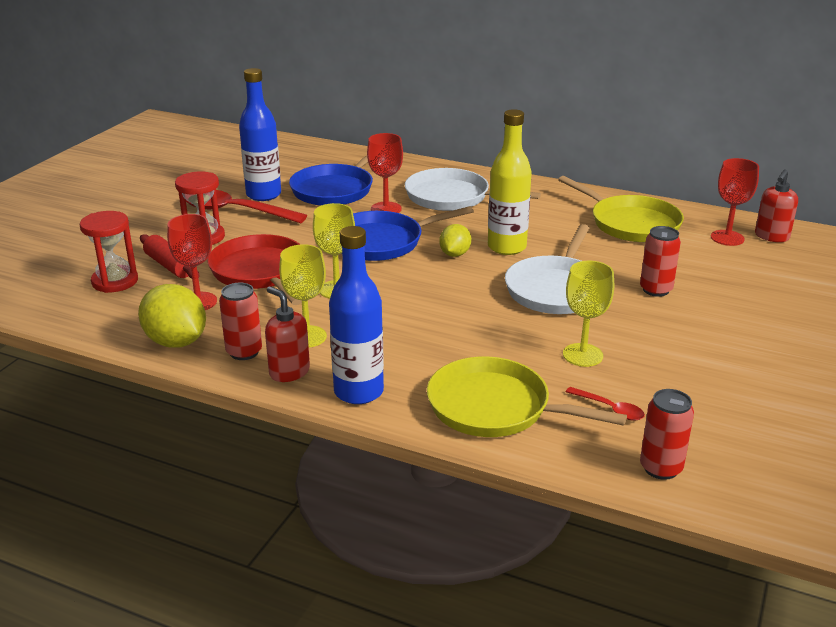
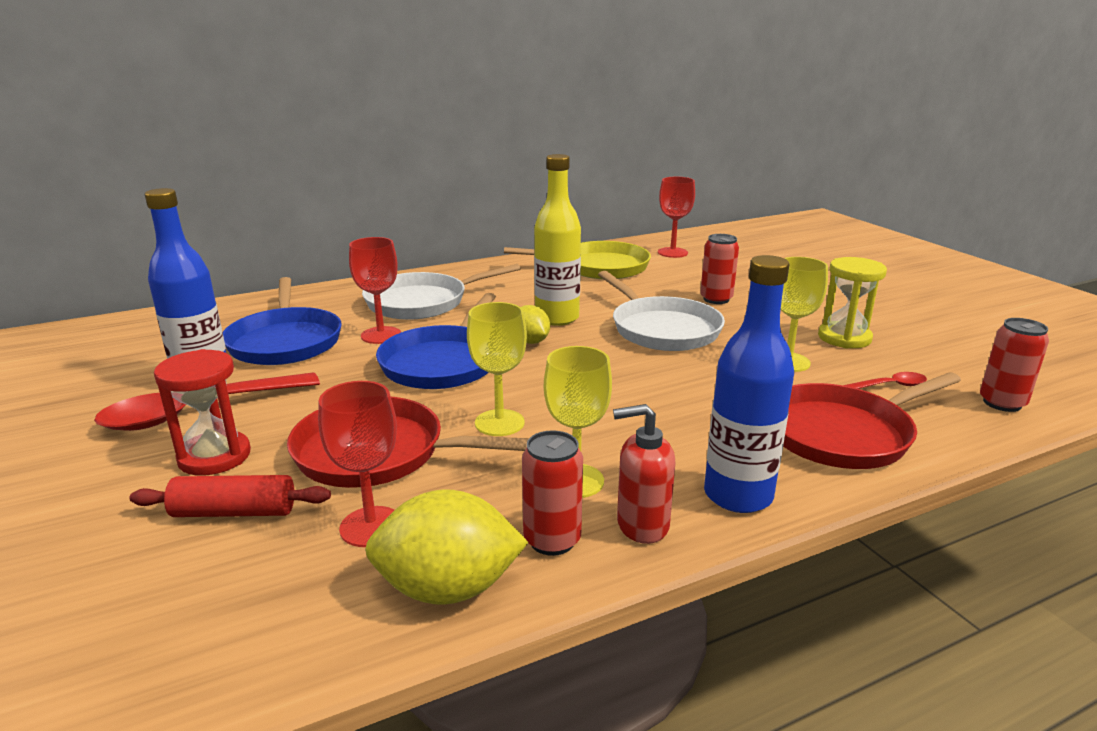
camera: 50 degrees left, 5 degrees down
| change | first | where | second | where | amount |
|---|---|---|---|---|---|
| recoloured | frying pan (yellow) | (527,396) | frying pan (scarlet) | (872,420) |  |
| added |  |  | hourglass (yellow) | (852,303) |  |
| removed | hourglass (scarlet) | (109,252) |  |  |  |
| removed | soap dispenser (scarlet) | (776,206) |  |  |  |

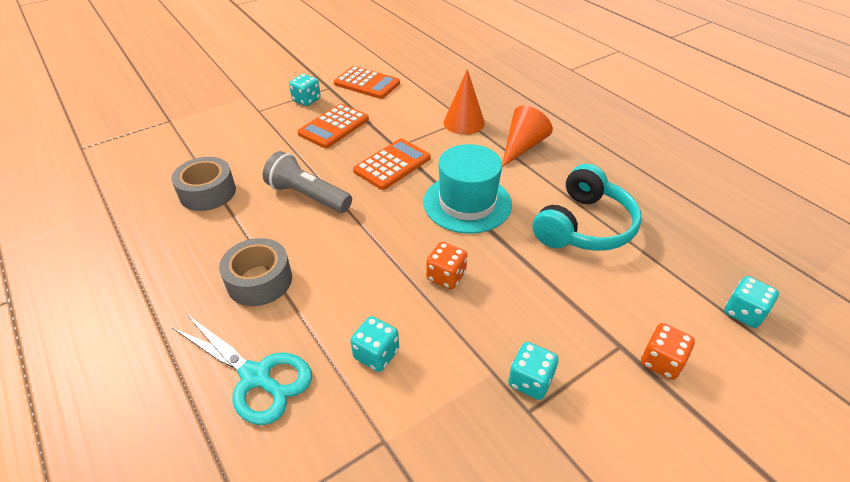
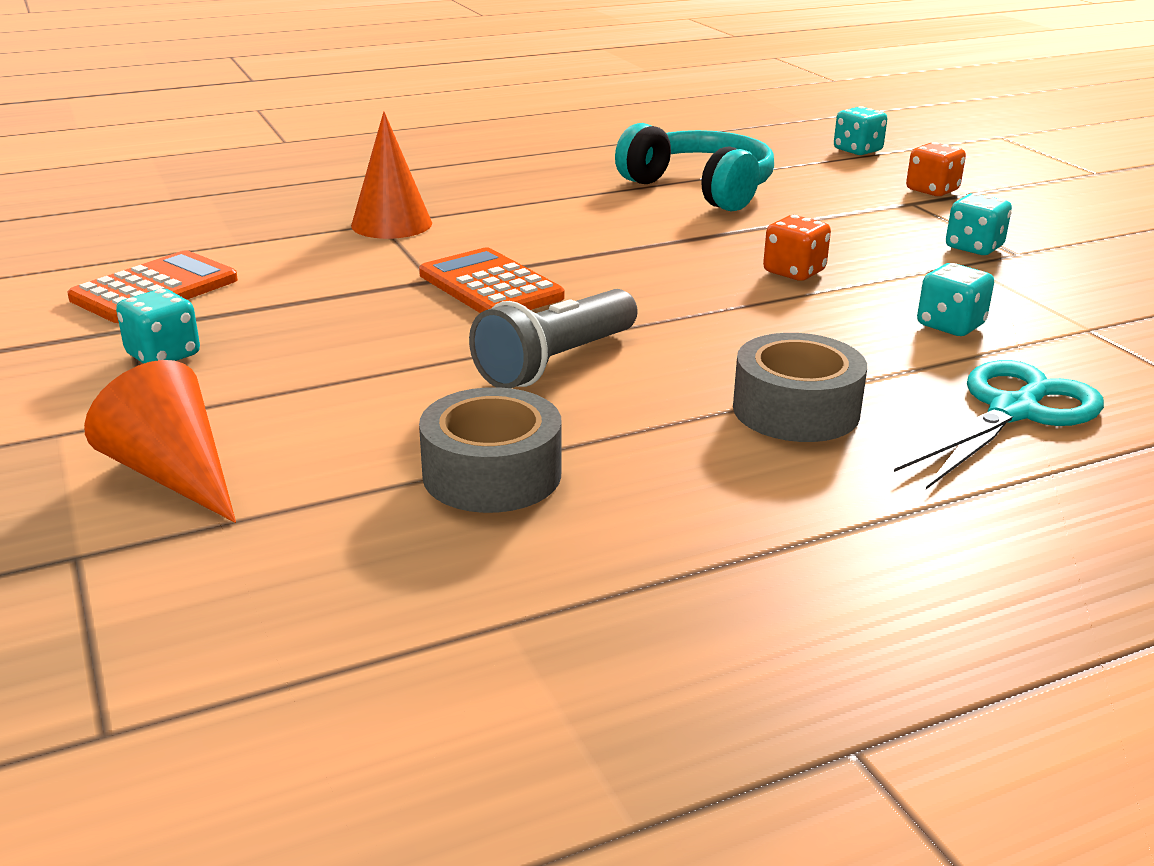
camera: 80 degrees left, 15 degrees down
| change | first | where | second | where | amount |
|---|---|---|---|---|---|
| moved | cone (bright orange) | (527,136) |  | (160,441) |  |
| removed | pocket calculator (bright orange) | (333,126) |  |  |  |
| removed | tall hat (turquoise) | (467,189) |  |  |  |

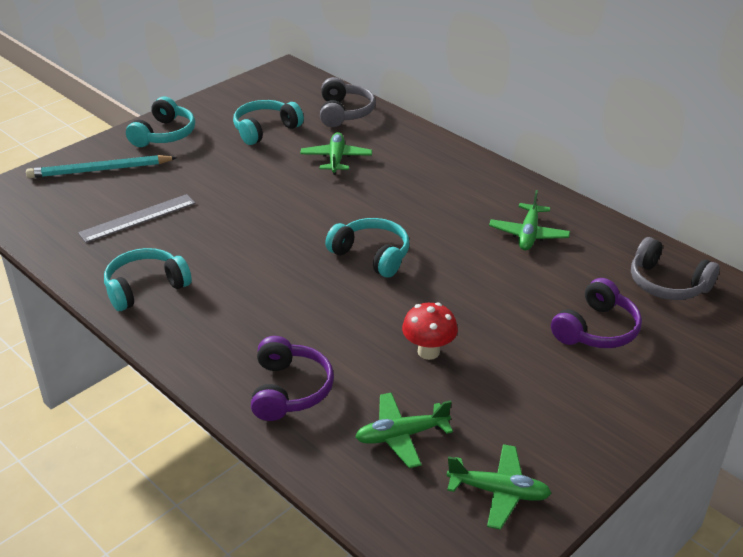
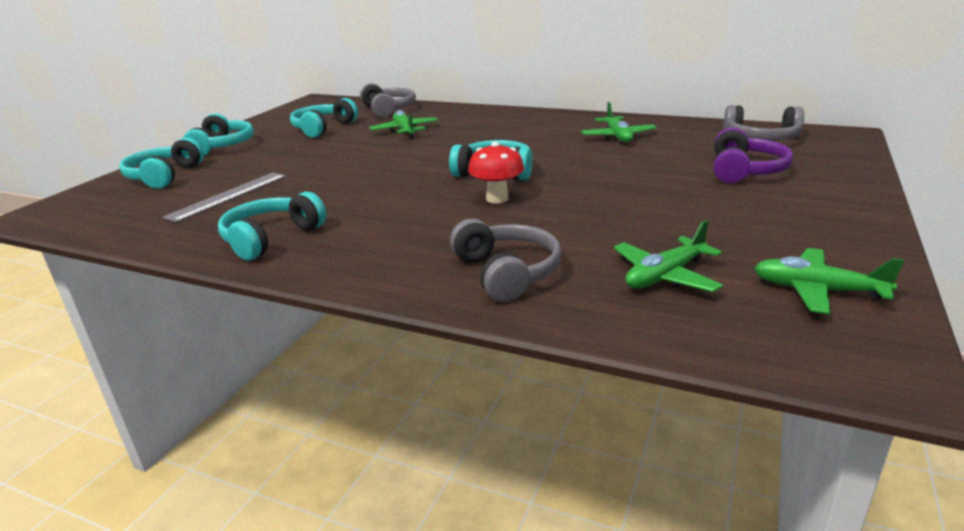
camera: 20 degrees left, 10 degrees down
| change | first | where | second | where | amount |
|---|---|---|---|---|---|
| replaced | wooden pencil (turquoise) | (101,166) | headset (turquoise) | (161,163) |  |
| recoloured | headset (royal purple) | (292,378) | headset (grey) | (506,260) |  |
| moved | mushroom (scarlet) | (430,331) |  | (496,172) |  |
| turned | plane (leaf-green) | (499,487) |  | (829,281) | 150 degrees counterclockwise |

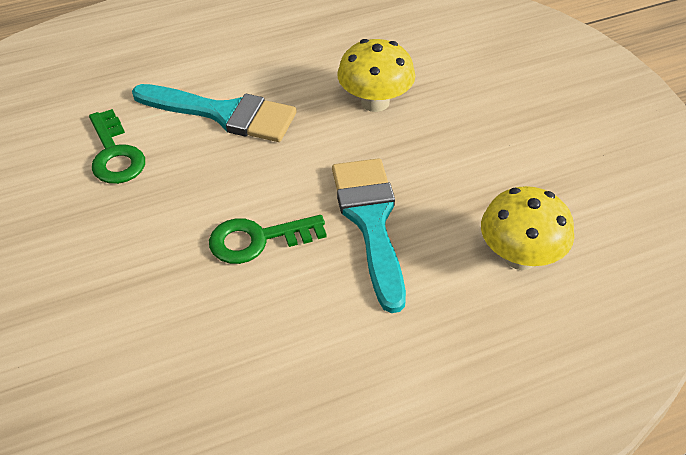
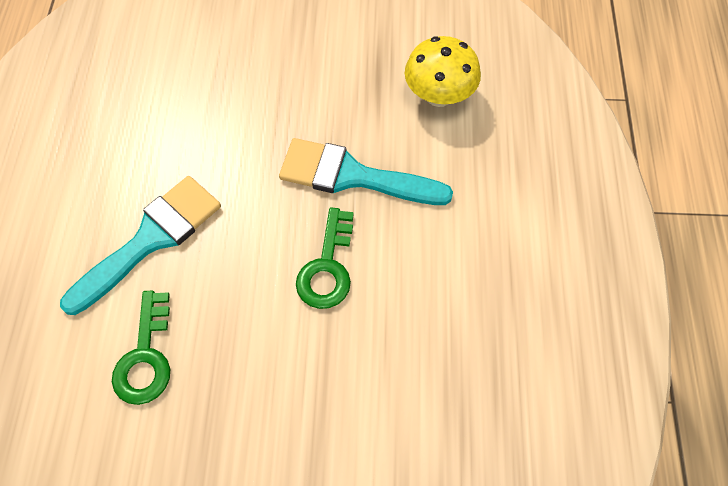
camera: 65 degrees left, 15 degrees up
| change | first | where | second | where | amount |
|---|---|---|---|---|---|
| turned | key (leaf-green) | (117,146) |  | (141,348) | 90 degrees clockwise |
| removed | mushroom (yellow) | (376,75) |  |  |  |

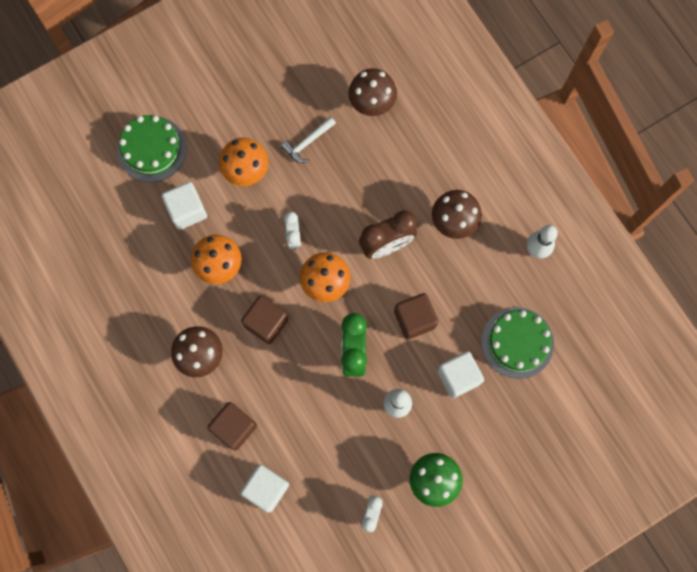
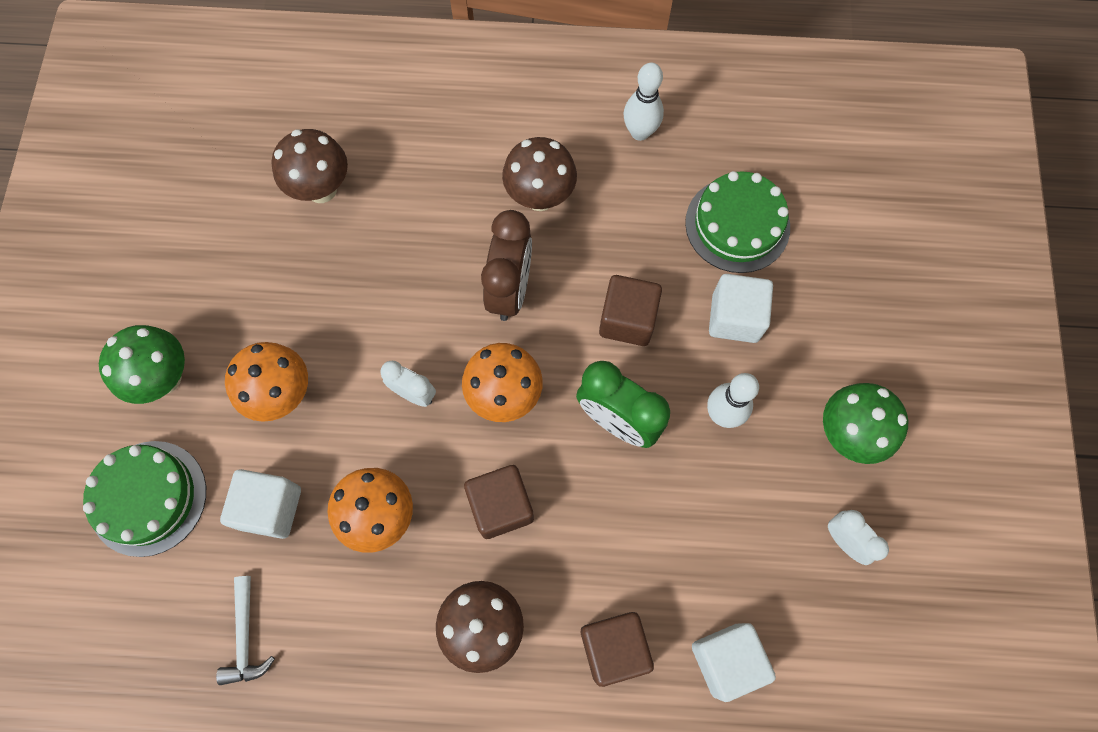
camera: 55 degrees left, 5 degrees down
| change | first | where | second | where | amount |
|---|---|---|---|---|---|
| added |  |  | mushroom (leaf-green) | (142,364) |  |
| moved | carpenter's hammer (pure white) | (308,139) |  | (245,630) |  |

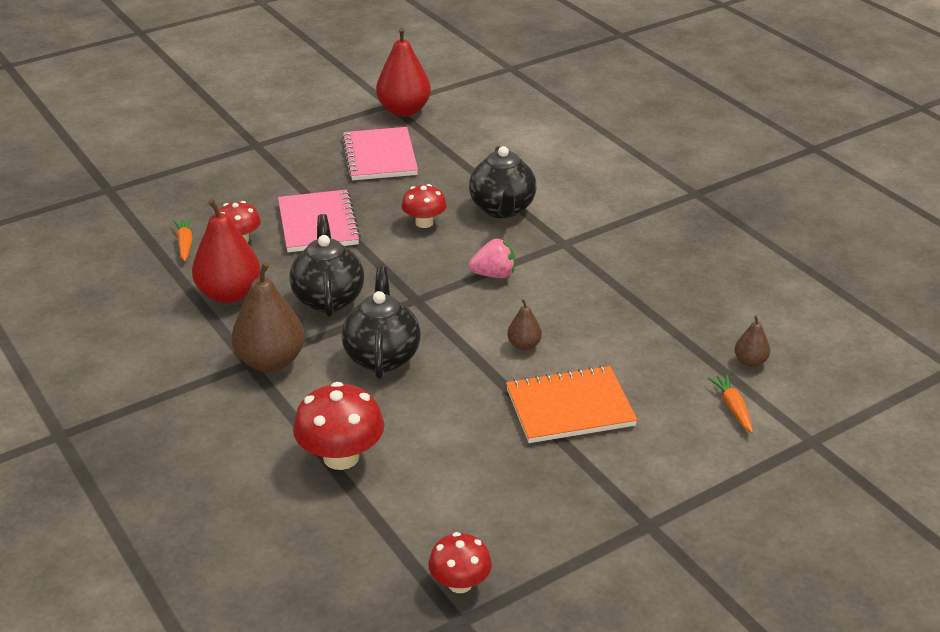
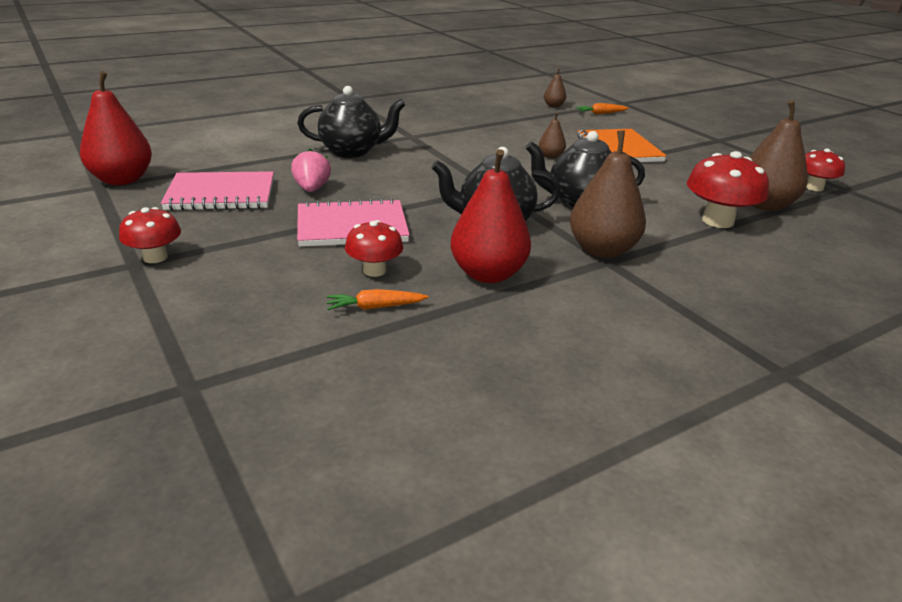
camera: 90 degrees left, 5 degrees down
| change | first | where | second | where | amount |
|---|---|---|---|---|---|
| moved | mushroom (scarlet) | (424,206) |  | (150,235) |  |
| moved | strawberry (rosy) | (491,258) |  | (311,170) |  |
| added |  |  | pear (russet) | (779,155) |  |

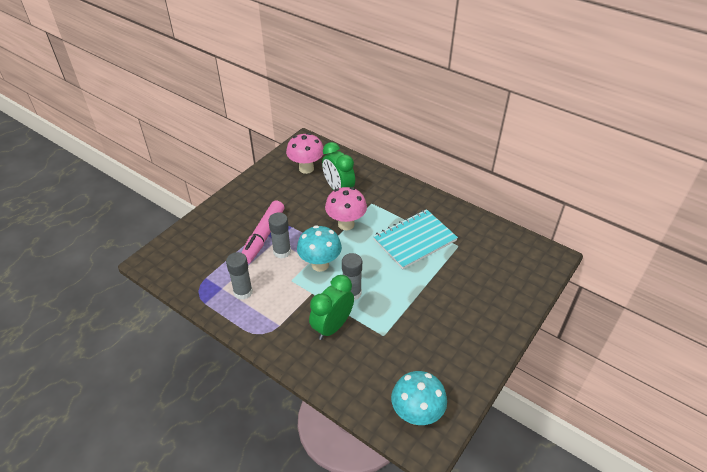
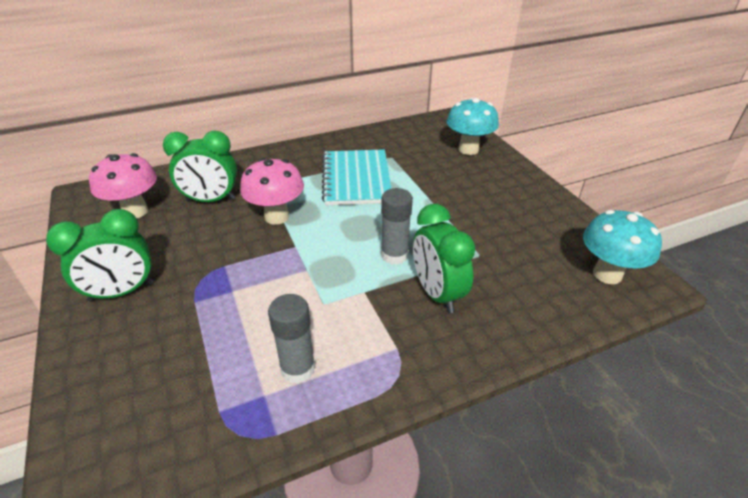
camera: 60 degrees left, 5 degrees down
| change | first | where | second | where | amount |
|---|---|---|---|---|---|
| added |  |  | bedside clock (leaf-green) | (100,255) |  |
| moved | mushroom (turquoise) | (319,248) |  | (473,126) |  |
| removed | felt pen (rosy) | (262,232) |  |  |  |
| removed | stick of glue (grey) | (279,236) |  |  |  |

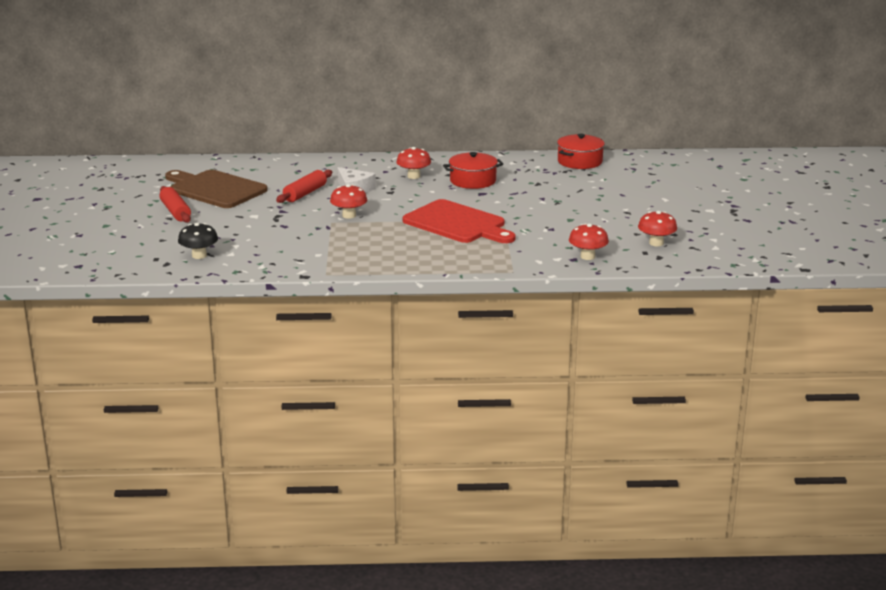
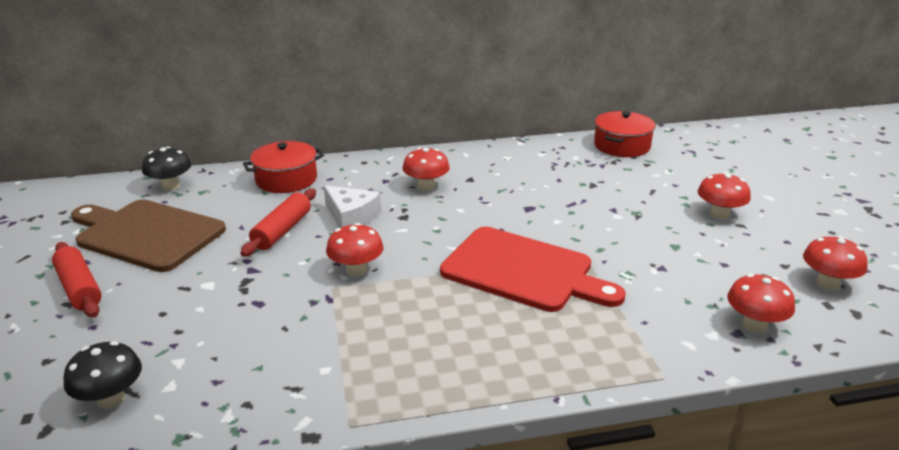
camera: 10 degrees left, 5 degrees up
| change | first | where | second | where | amount |
|---|---|---|---|---|---|
| added |  |  | mushroom (black) | (166,168) |  |
| moved | stockpot (scarlet) | (473,170) |  | (283,167) |  |
| added |  |  | mushroom (scarlet) | (724,195) |  |

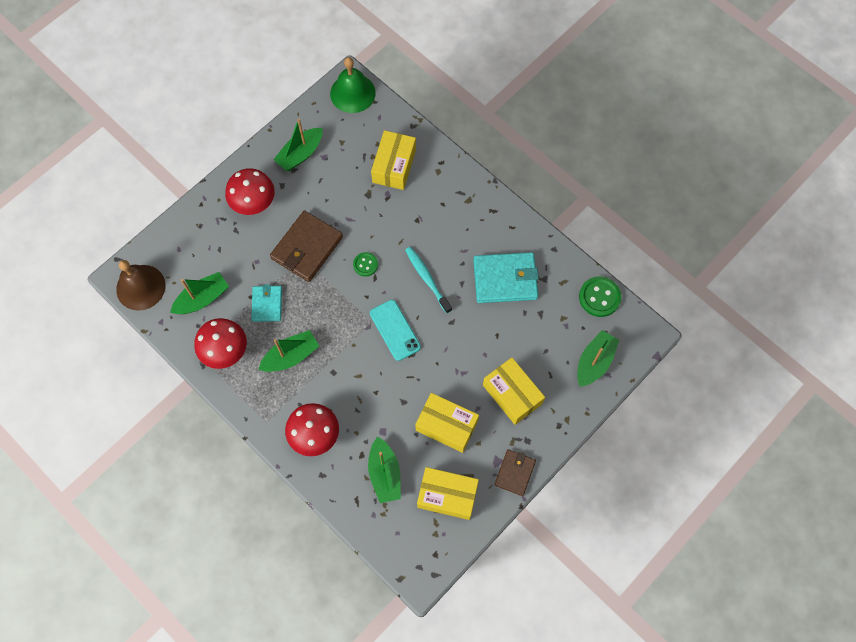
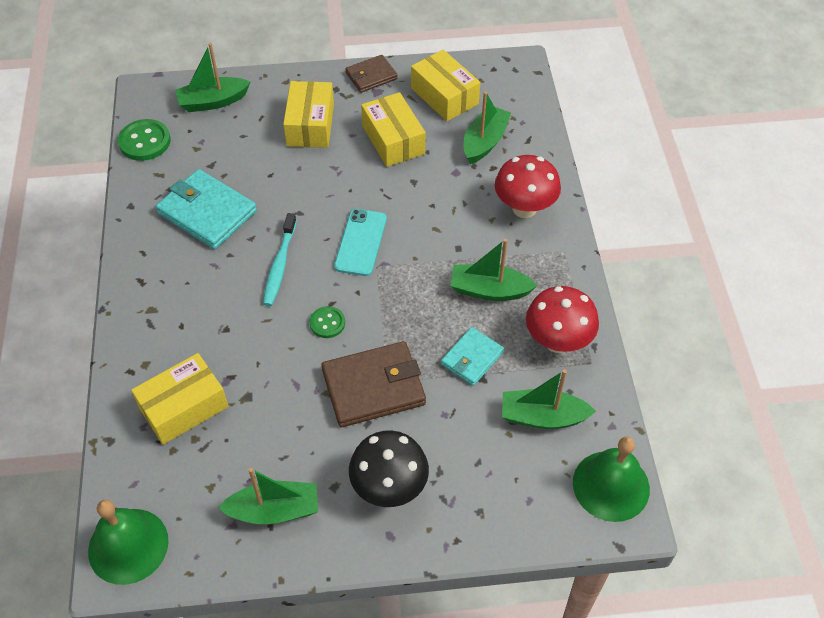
camera: 140 degrees left, 15 degrees down
| change | first | where | second | where | amount |
|---|---|---|---|---|---|
| recoloured | mushroom (scarlet) | (250,191) | mushroom (black) | (389,469) |  |
| recoloured | hand bell (russet) | (141,285) | hand bell (leaf-green) | (611,479) |  |

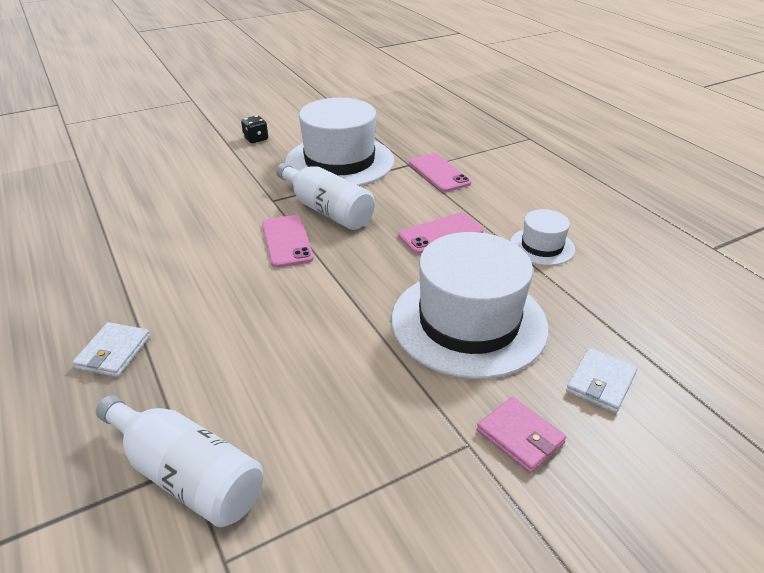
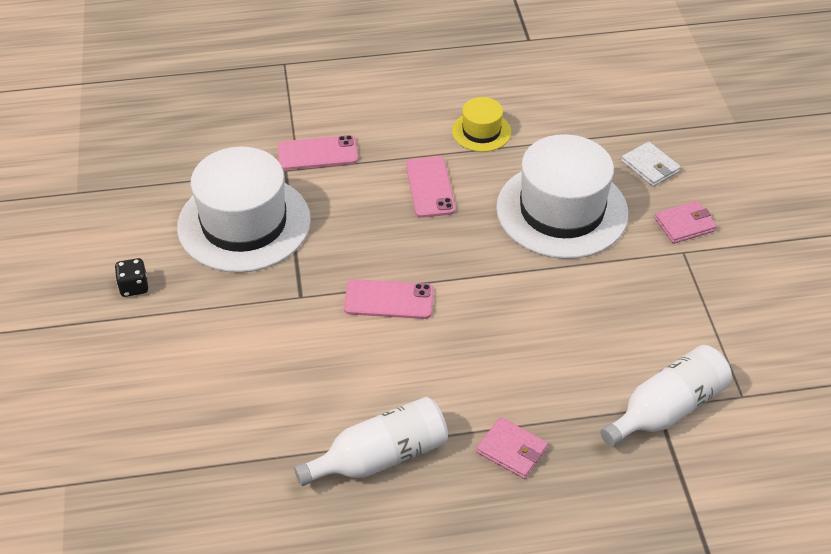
camera: 70 degrees left, 10 degrees up
| change | first | where | second | where | amount |
|---|---|---|---|---|---|
| moved | flask (pure white) | (325,196) |  | (371,441) |  |
| recoloured | tall hat (pure white) | (542,237) | tall hat (yellow) | (481,124) |  |
| recoloured | billfold (pure white) | (111,349) | billfold (rosy) | (512,448) |  |

